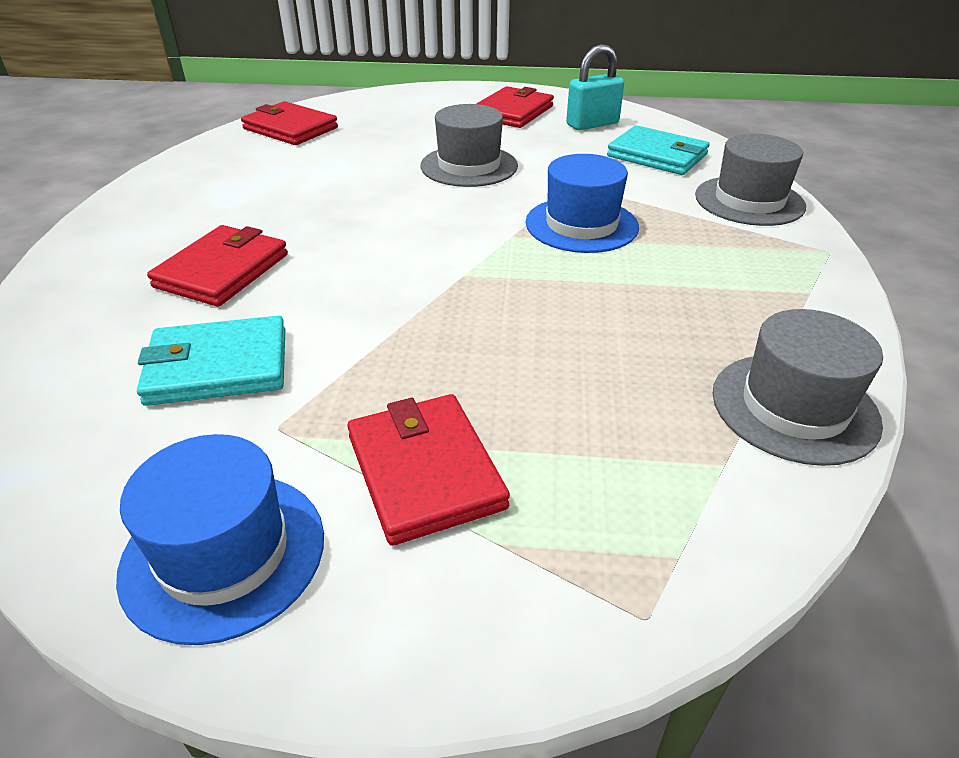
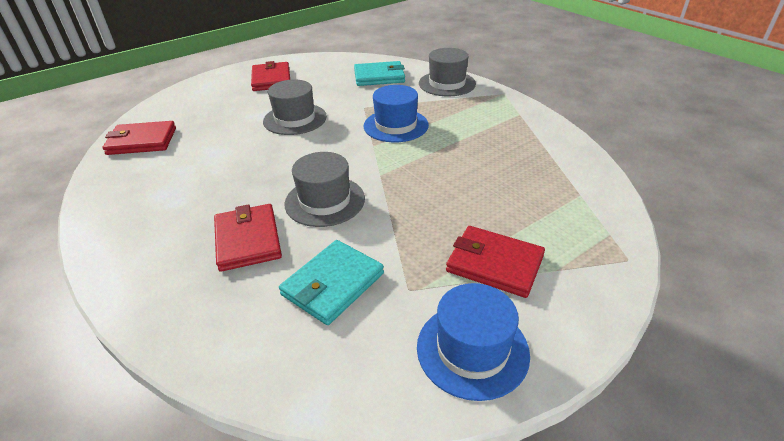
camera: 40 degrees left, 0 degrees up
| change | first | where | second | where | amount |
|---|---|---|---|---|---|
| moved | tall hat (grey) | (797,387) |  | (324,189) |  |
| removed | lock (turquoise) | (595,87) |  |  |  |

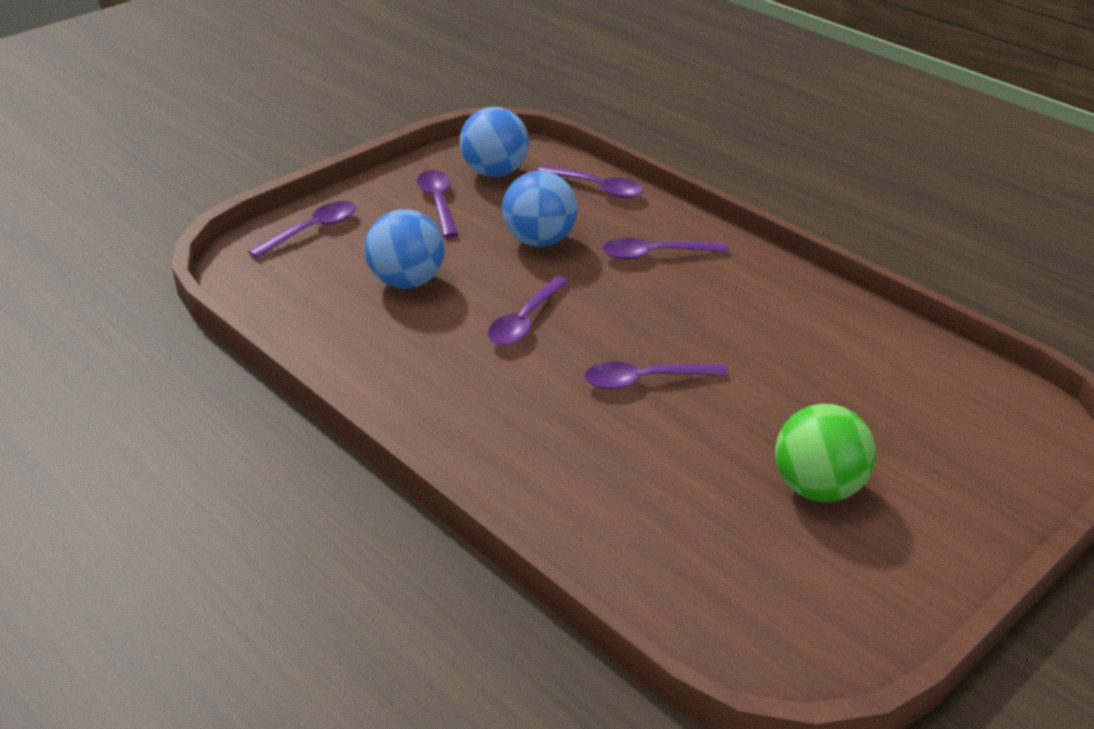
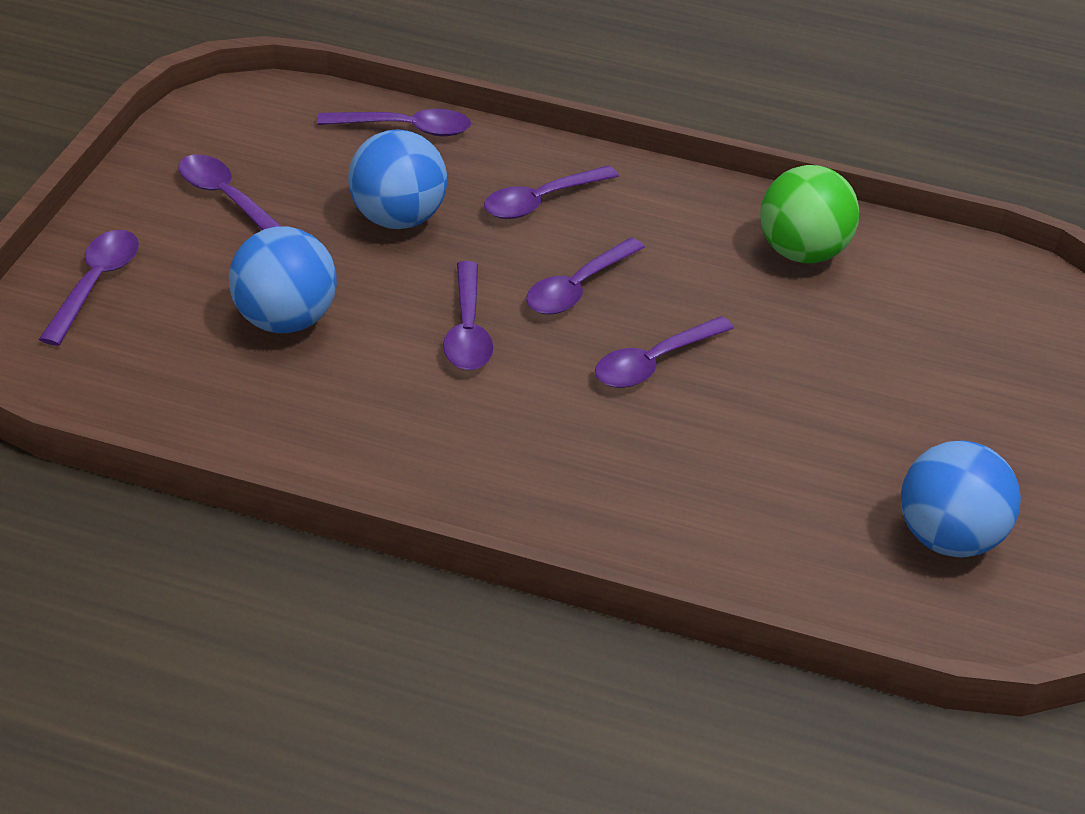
camera: 35 degrees left, 5 degrees up
| change | first | where | second | where | amount |
|---|---|---|---|---|---|
| added |  |  | teaspoon (royal purple) | (585,276) |  |
| moved | play ball (leaf-green) | (825,453) |  | (809,214) |  |
| moved | play ball (cobalt) | (494,142) |  | (961,499) |  |

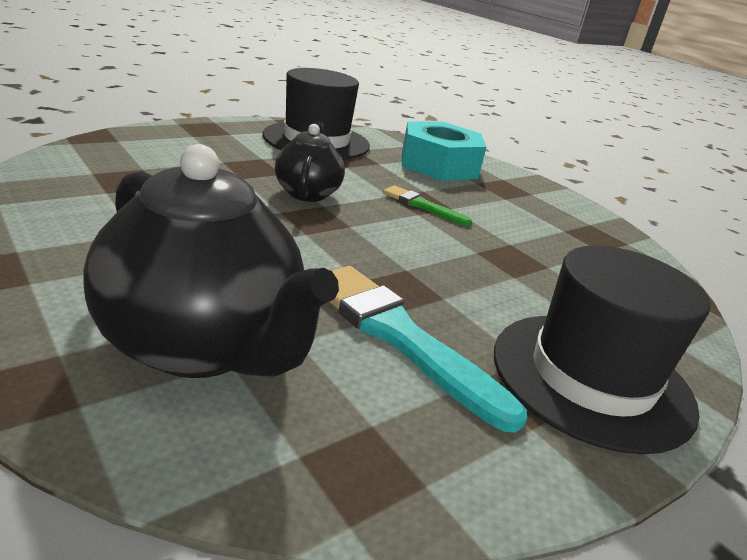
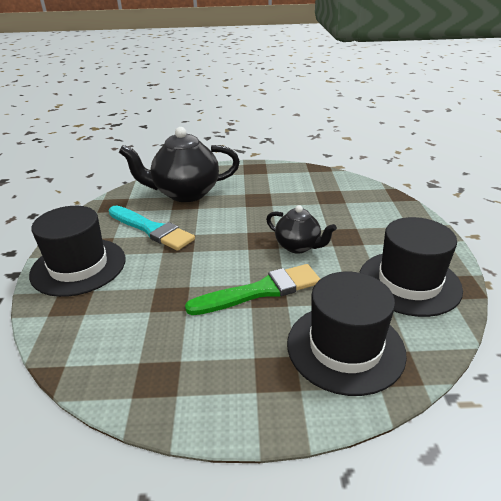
camera: 130 degrees right, 5 degrees up
| change | first | where | second | where | amount |
|---|---|---|---|---|---|
| turned | paintbrush (turquoise) | (428,349) |  | (152,228) | 45 degrees clockwise |
| resized | paintbrush (leaf-green) | (427,205) |  | (252,289) | x1.83 |
| replaced | nut (turquoise) | (444,151) | tall hat (black) | (347,334) |  |

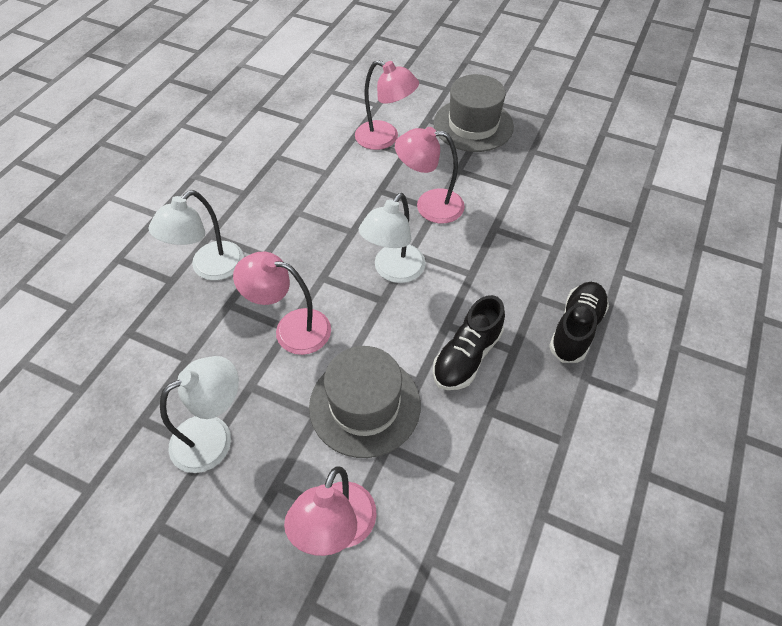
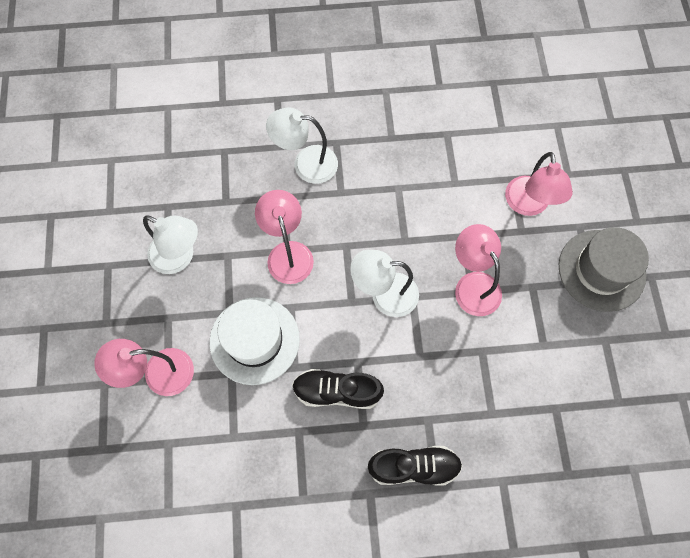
camera: 60 degrees right, 15 degrees up
| change | first | where | second | where | amount |
|---|---|---|---|---|---|
| recoloured | tall hat (grey) | (365,402) | tall hat (pure white) | (254,341) |  |

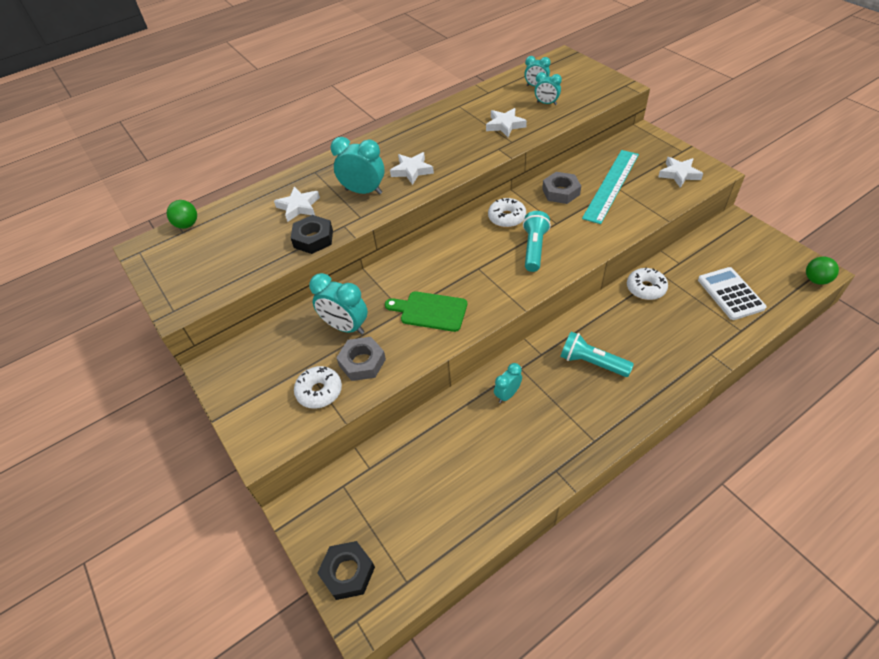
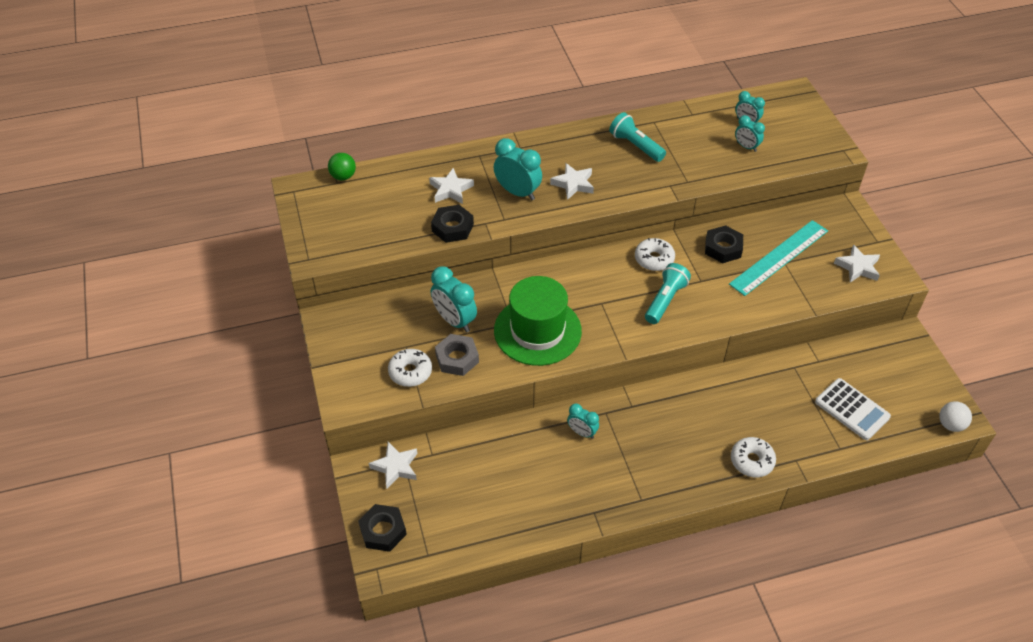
camera: 15 degrees right, 0 degrees up
| change | first | where | second | where | amount |
|---|---|---|---|---|---|
| moved | five-pointed star (pure white) | (506,122) |  | (393,465) |  |
| replaced | bread board (leaf-green) | (426,312) | tall hat (leaf-green) | (538,321) |  |
| turned | bedside clock (turquoise) | (508,383) |  | (583,421) | 120 degrees counterclockwise |
| moved | flashlight (turquoise) | (597,354) |  | (637,137) |  |
| recoloured | nut (grey) | (561,188) | nut (black) | (724,244) |  |
| moved | doughnut (pure white) | (647,283) |  | (753,457) |  |
| turned | pocket calculator (pure white) | (732,293) |  | (853,409) | 135 degrees clockwise |
| recoloured | play ball (leaf-green) | (822,271) | play ball (pure white) | (955,416) |  |

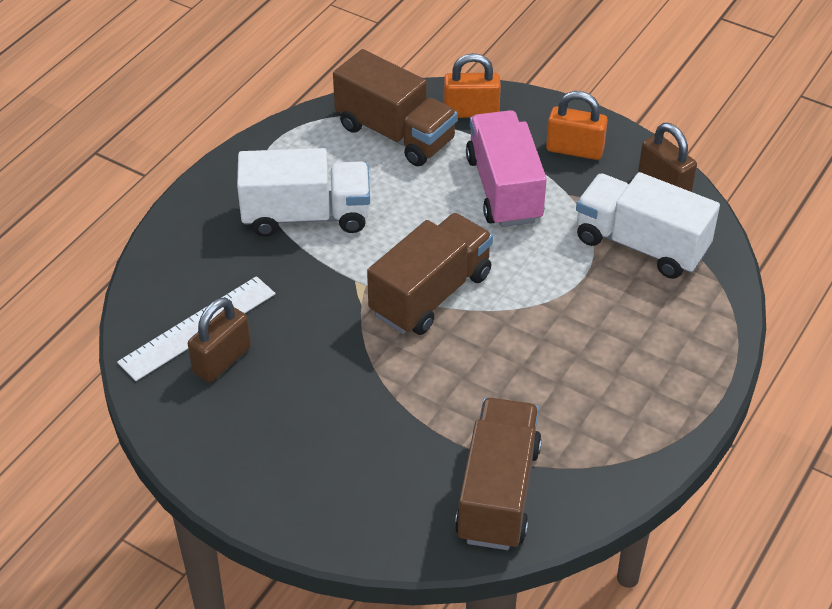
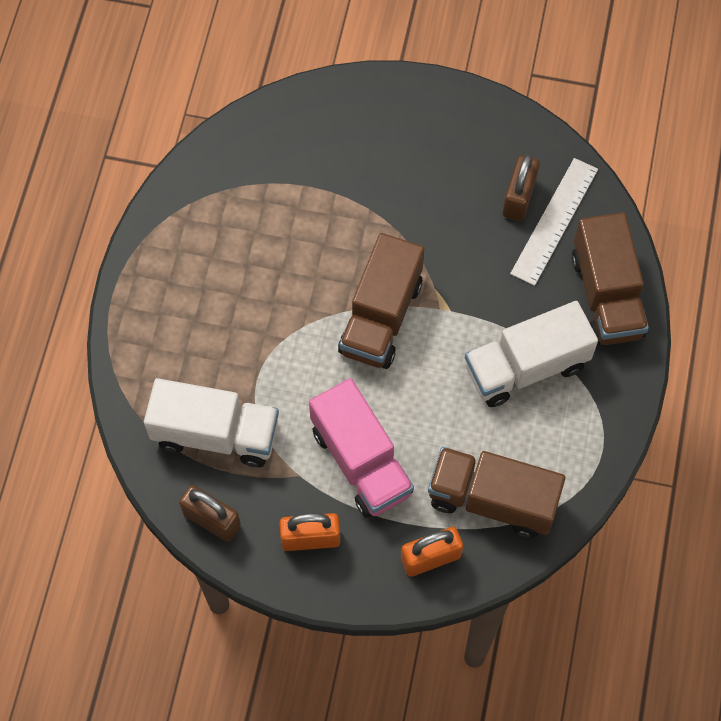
camera: 160 degrees right, 20 degrees up
| change | first | where | second | where | amount |
|---|---|---|---|---|---|
| moved | truck (russet) | (498,474) |  | (610,278) |  |

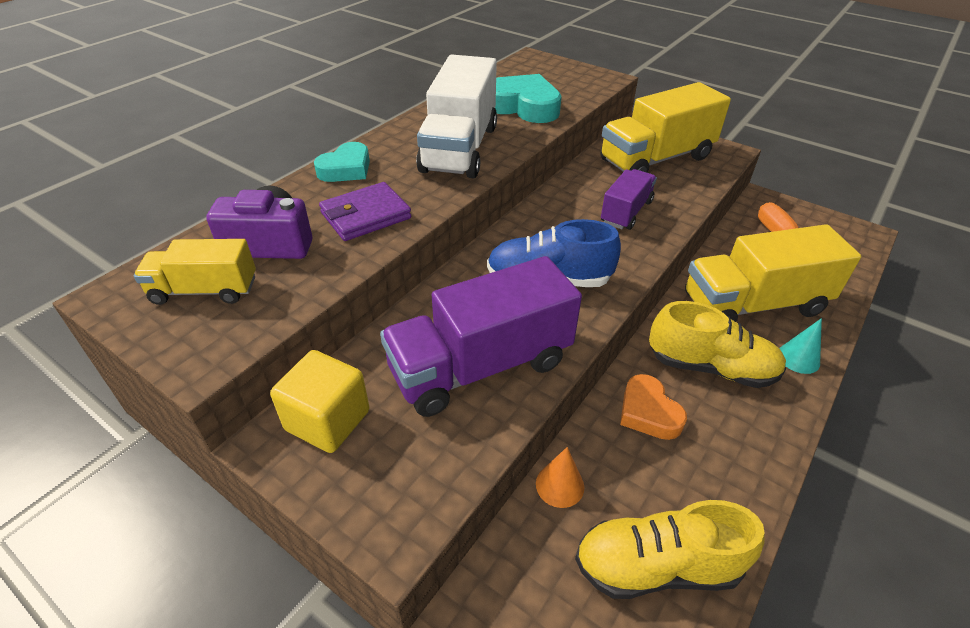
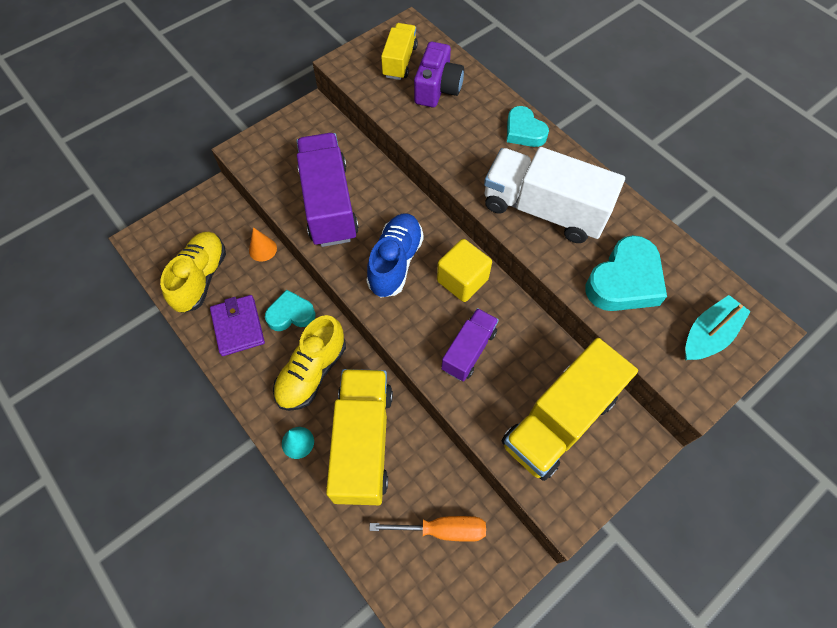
camera: 105 degrees right, 20 degrees up
| change | first | where | second | where | amount |
|---|---|---|---|---|---|
| moved | billfold (royal purple) | (365,211) |  | (237,325) |  |
| recoloured | heart (bright orange) | (653,407) | heart (turquoise) | (290,310) |  |
| moved | solid cube (yellow) | (319,401) |  | (464,270) |  |
| turned | truck (royal purple) | (629,199) |  | (470,344) | 105 degrees counterclockwise |
| turned | truck (yellow) | (665,127) |  | (570,409) | 120 degrees counterclockwise |
| added |  |  | toy boat (turquoise) | (718,327) |  |

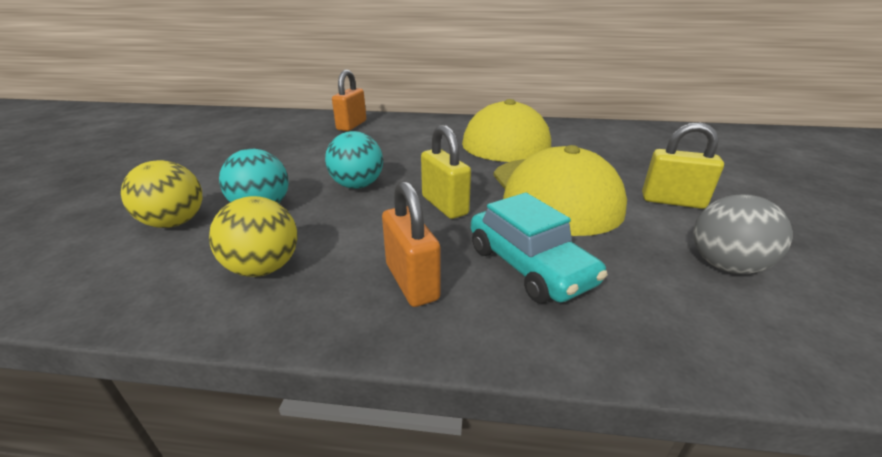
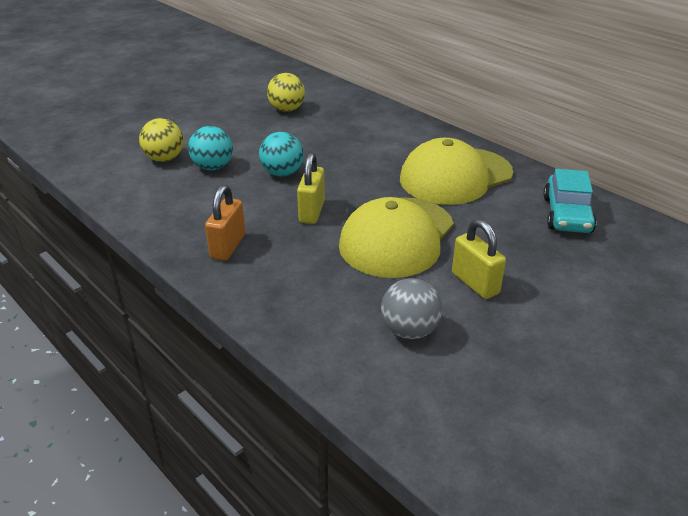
camera: 40 degrees right, 5 degrees up
| change | first | where | second | where | amount |
|---|---|---|---|---|---|
| moved | play ball (yellow) | (253,236) |  | (286,92) |  |
| moved | car (turquoise) | (539,248) |  | (570,201) |  |
| removed | lock (bright orange) | (349,100) |  |  |  |

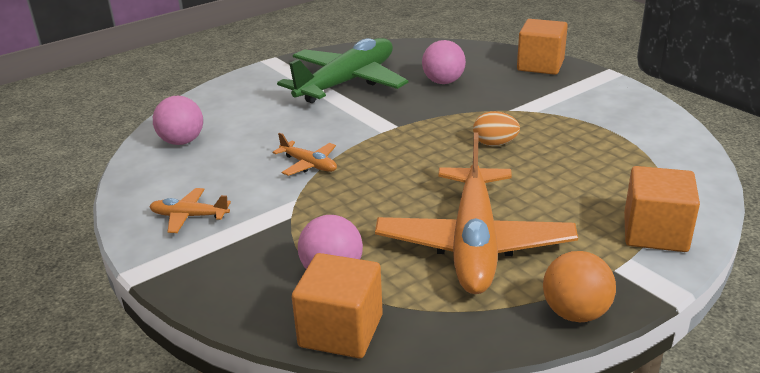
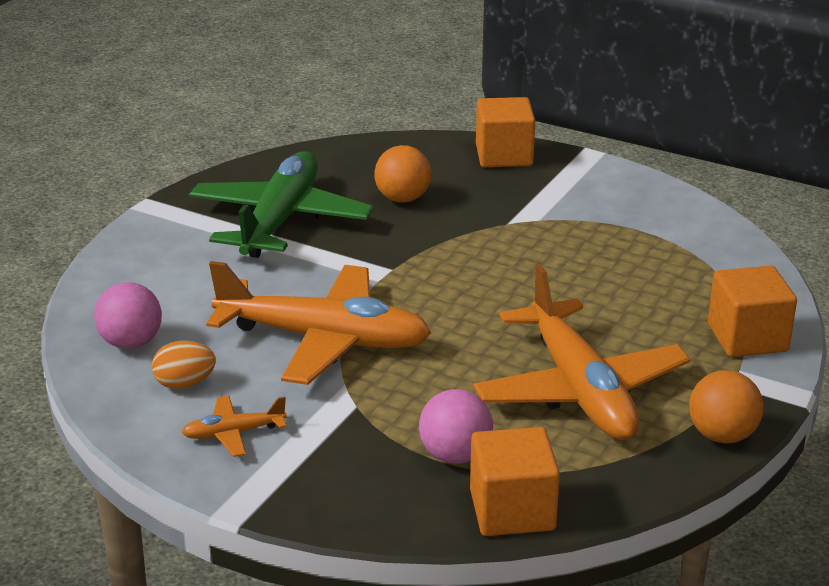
camera: 25 degrees left, 0 degrees up
| change | first | where | second | where | amount |
|---|---|---|---|---|---|
| moved | toy egg (bright orange) | (496,128) |  | (184,365) |  |
| resized | plane (bright orange) | (305,154) |  | (318,323) | x2.34 |
| recoloured | play ball (rosy) | (444,62) | play ball (bright orange) | (402,173) |  |

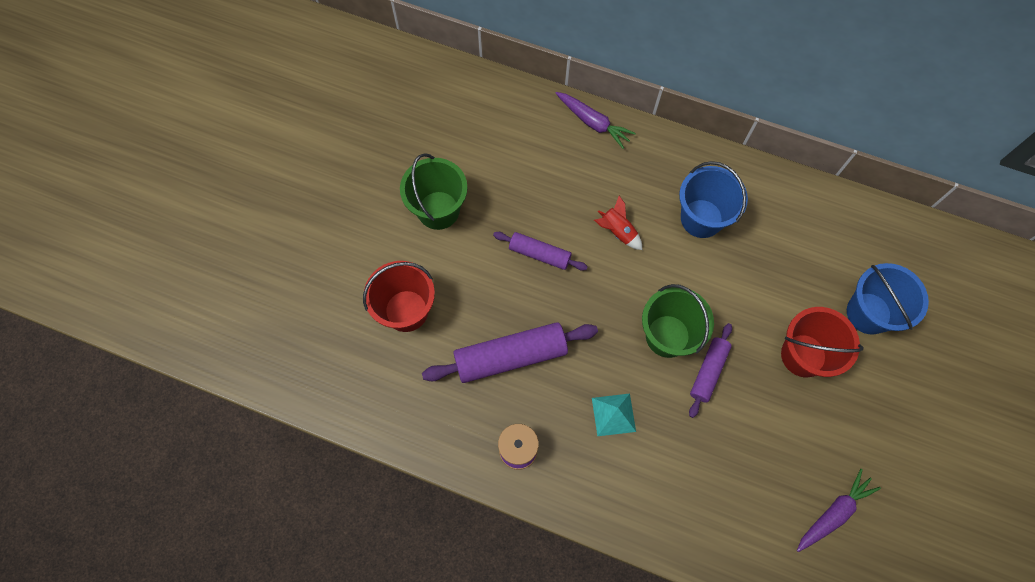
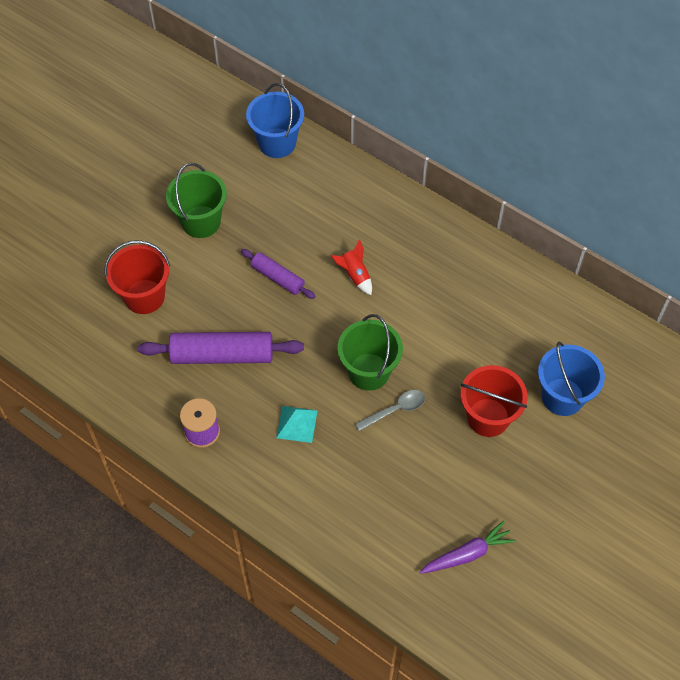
camera: 15 degrees right, 10 degrees down
| change | first | where | second | where | amount |
|---|---|---|---|---|---|
| moved | bucket (cobalt) | (713,199) |  | (275,120) |  |
| replaced | pastry roller (royal purple) | (710,370) | teaspoon (grey) | (390,410) |  |
| removed | carrot (royal purple) | (595,120) |  |  |  |

